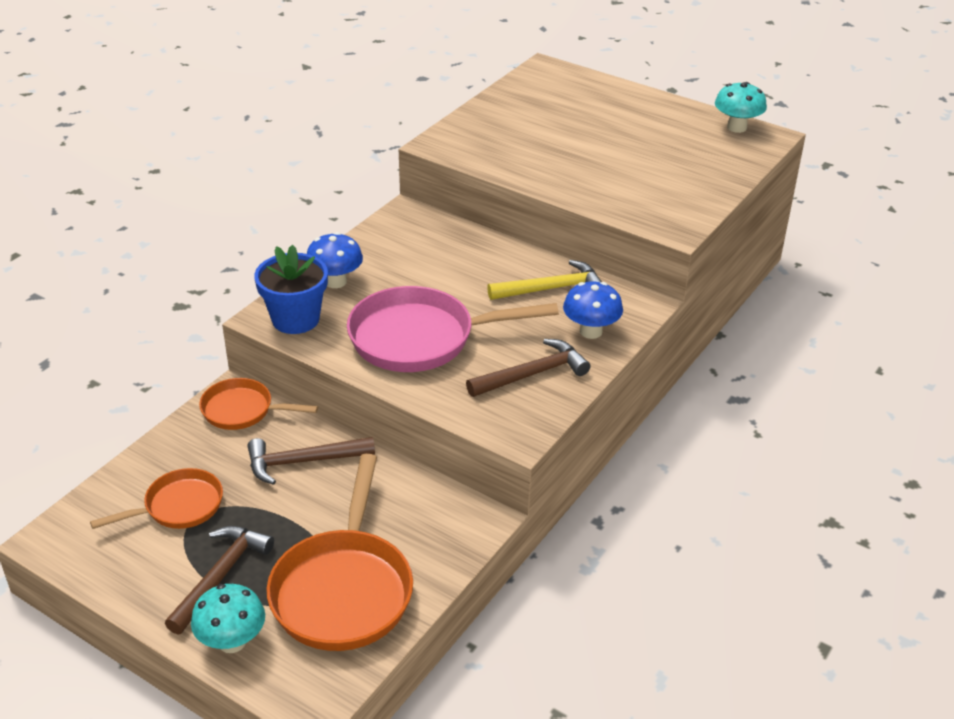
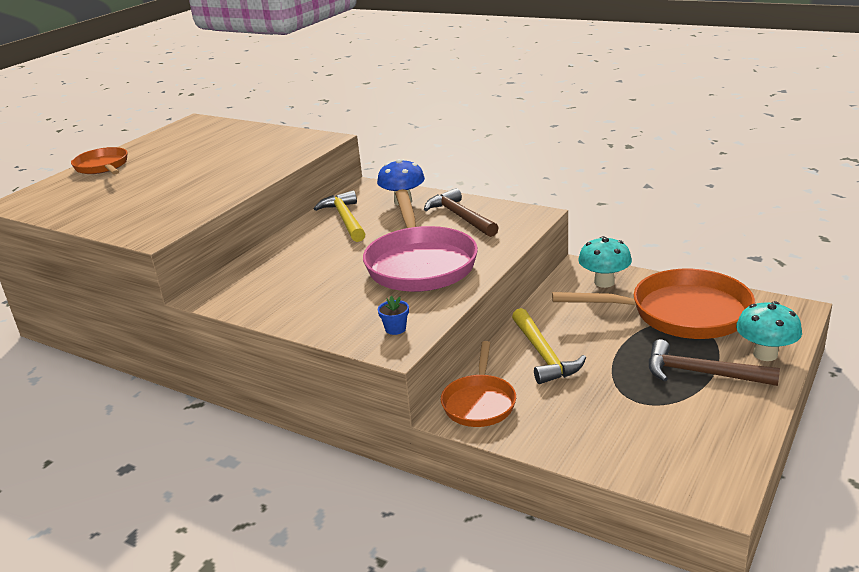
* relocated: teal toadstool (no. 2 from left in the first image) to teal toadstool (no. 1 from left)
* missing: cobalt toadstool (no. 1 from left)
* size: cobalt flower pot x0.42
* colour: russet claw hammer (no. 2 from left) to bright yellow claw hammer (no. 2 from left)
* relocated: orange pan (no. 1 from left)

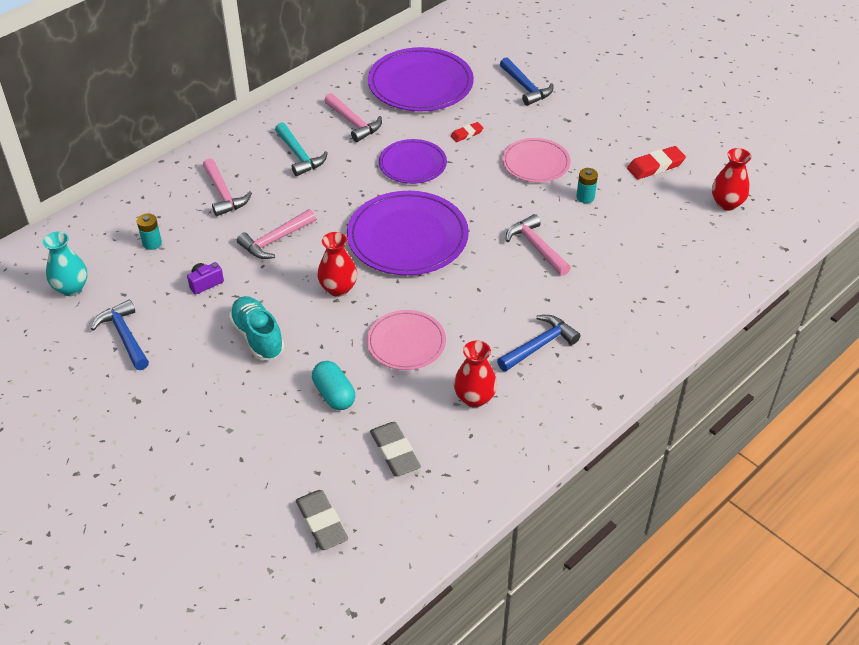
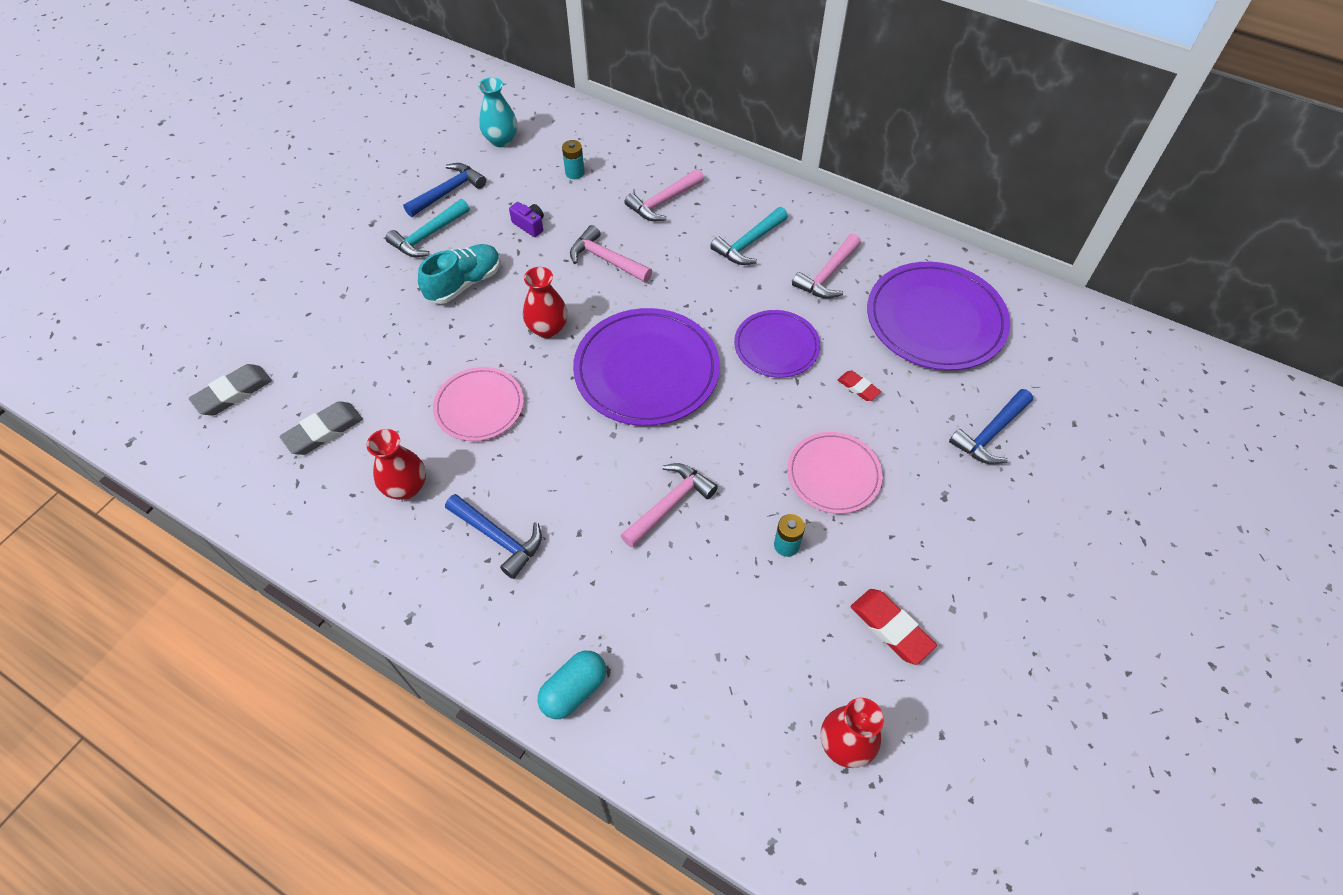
* relocated: teal pill
* appeared: teal claw hammer (no. 1 from left)

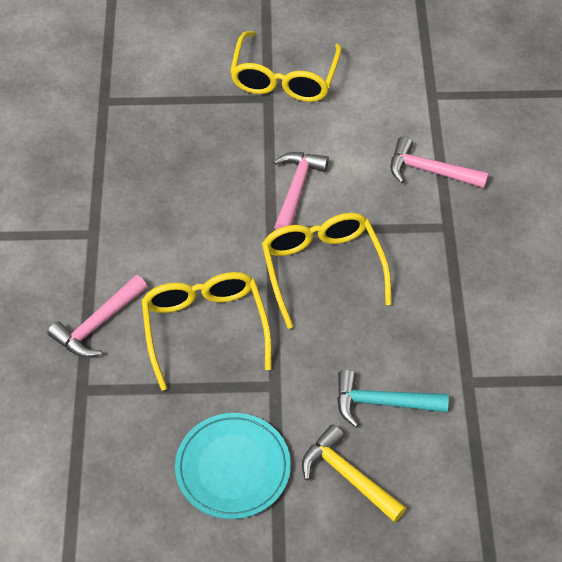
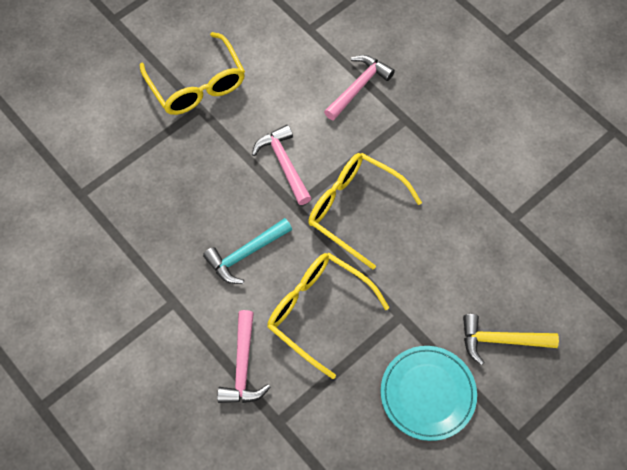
* spun: rose-pink claw hammer (no. 3 from left) 150 degrees clockwise
* relocated: teal claw hammer

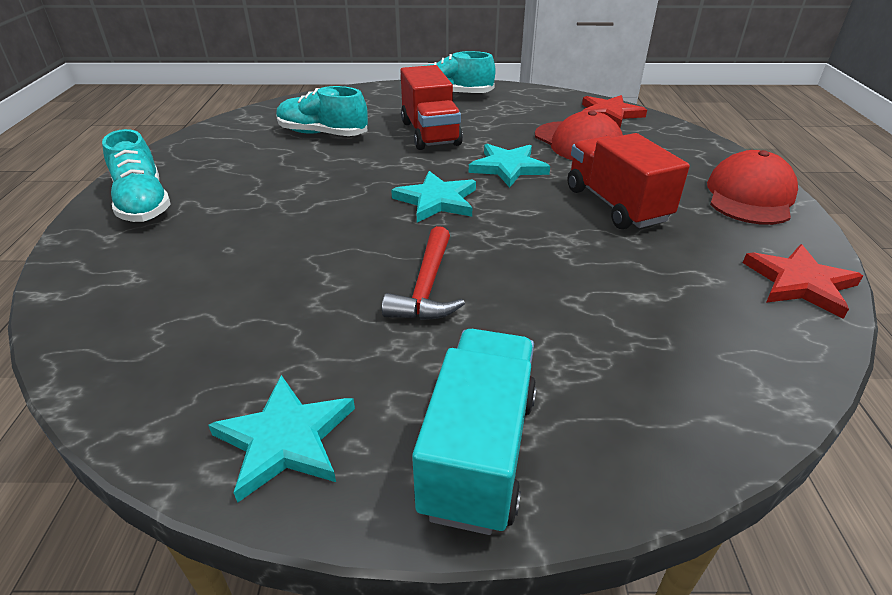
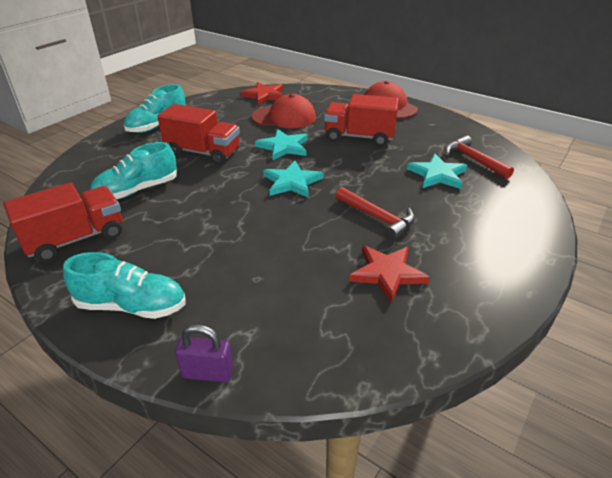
* relocated: crimson star shape (no. 2 from left)
* missing: teal toy truck
* relocated: teal star shape (no. 1 from left in the first image) to teal star shape (no. 3 from left)
* appeared: crimson claw hammer (no. 2 from left)
* appeared: crimson toy truck (no. 1 from left)
* appeared: purple lock

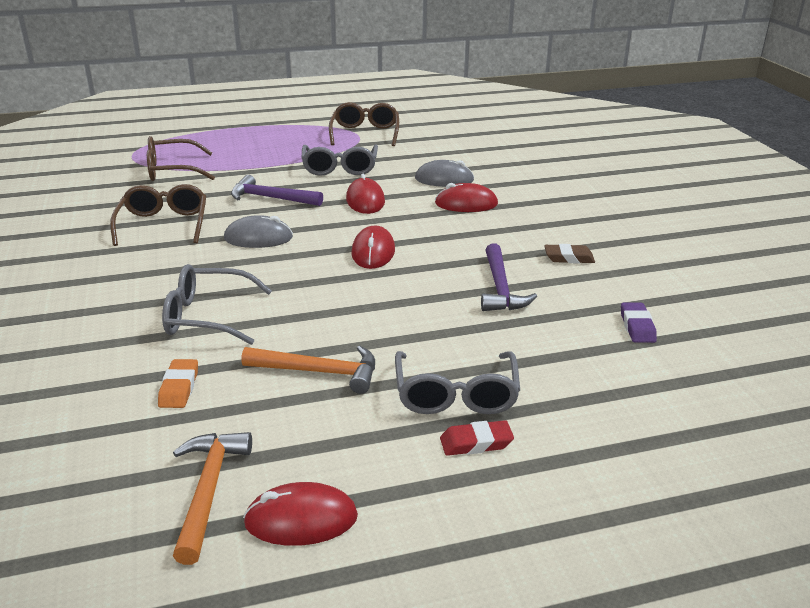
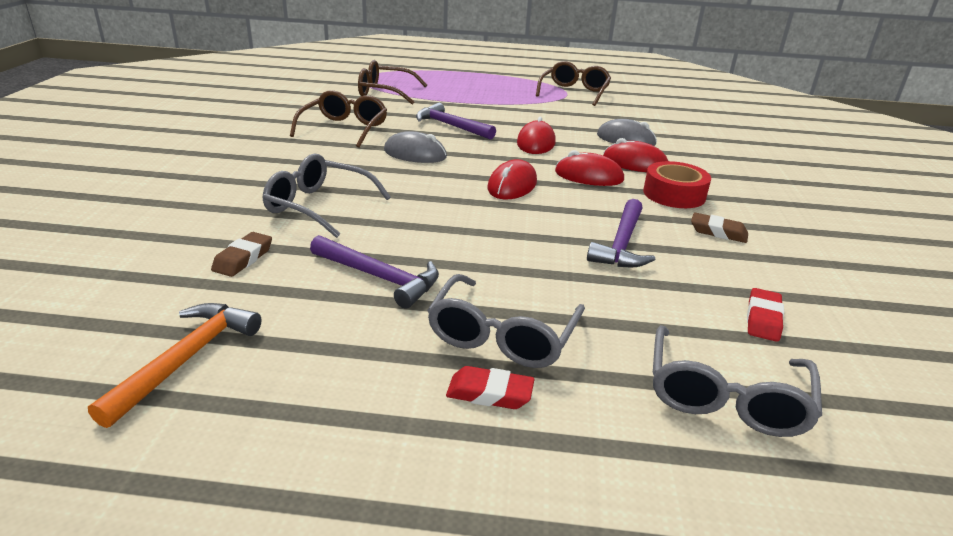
* relocated: grey eyeglasses (no. 2 from left in the first image) to grey eyeglasses (no. 3 from left)
* colour: purple pencil eraser to crimson pencil eraser (no. 2 from left)
* colour: orange claw hammer (no. 2 from left) to purple claw hammer (no. 1 from left)
* colour: orange pencil eraser to russet pencil eraser (no. 1 from left)
* relocated: crimson PC mouse (no. 1 from left in the first image) to crimson PC mouse (no. 3 from left)
* appeared: crimson roll of tape

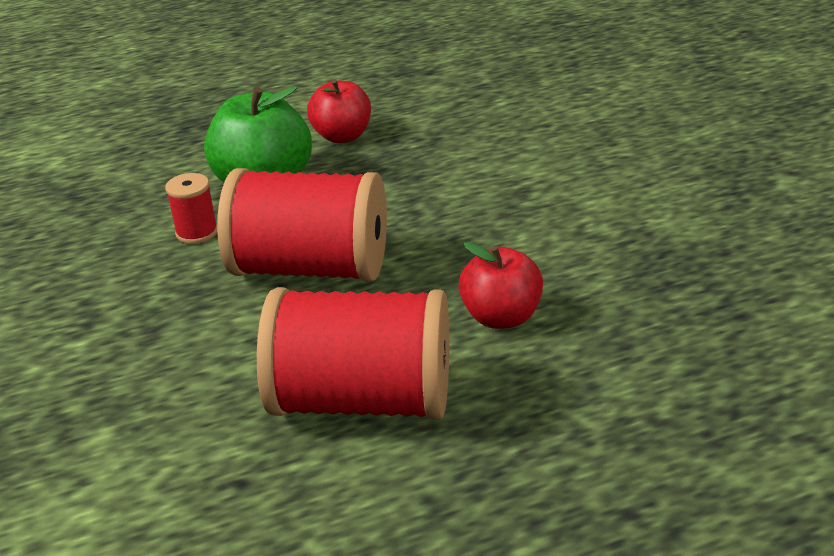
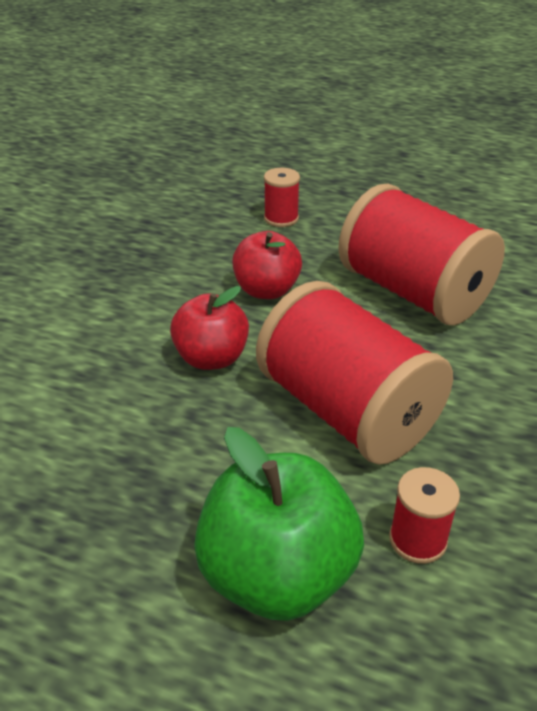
* relocated: crimson apple fruit (no. 1 from left)
* appeared: crimson spool (no. 1 from left)

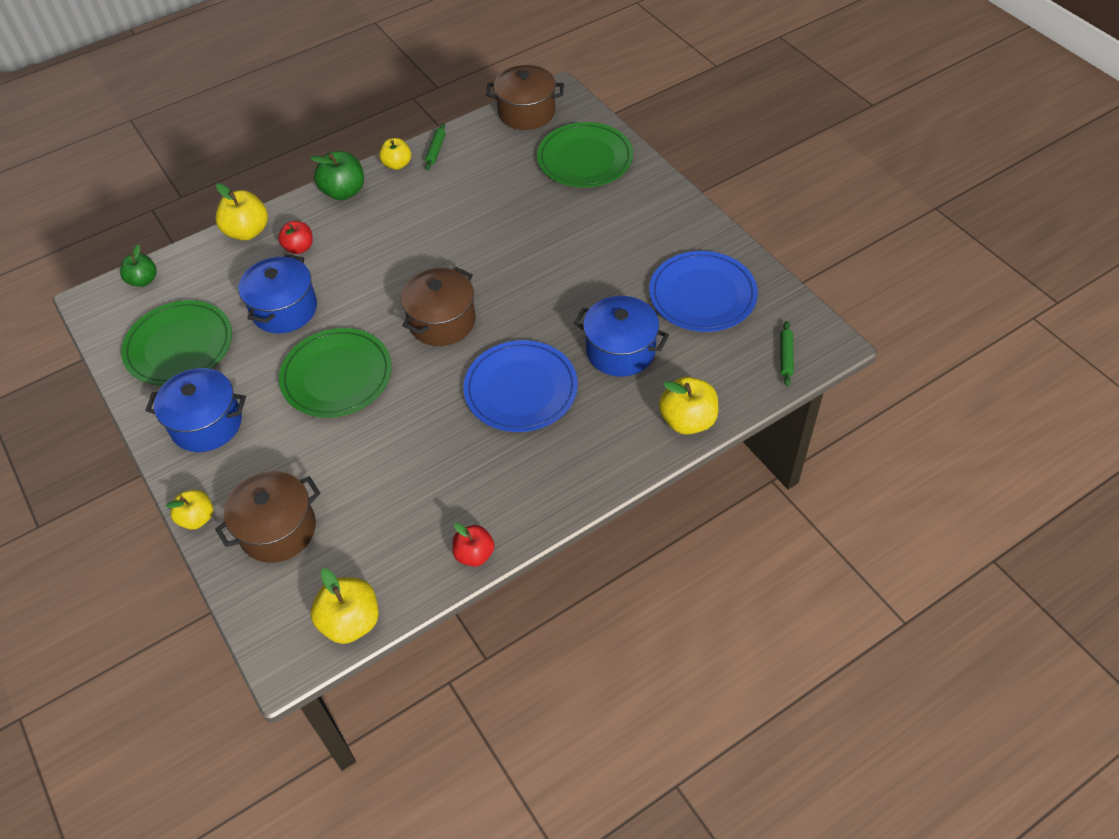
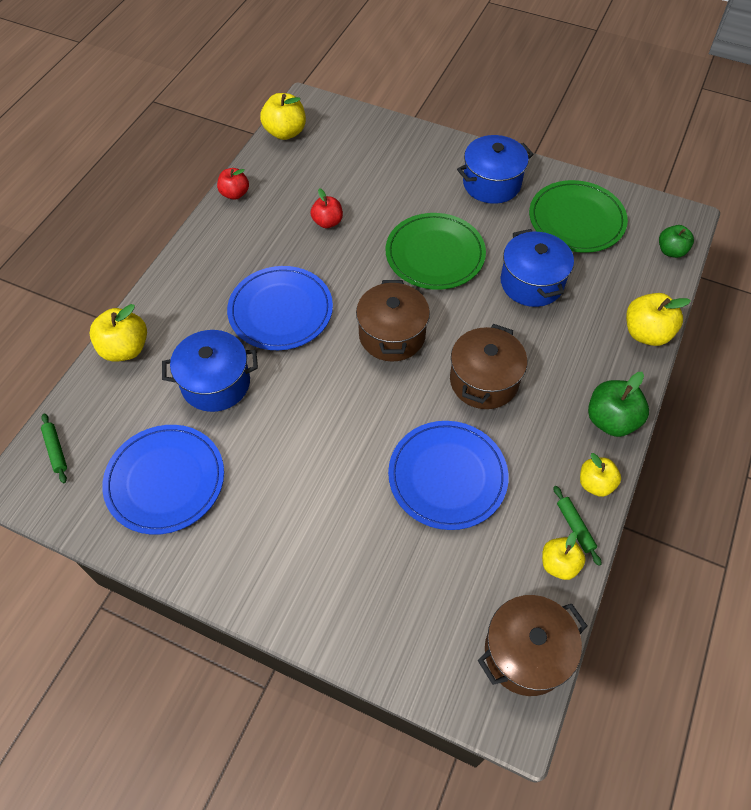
* missing: leaf-green plate (no. 3 from left)
* relocated: crimson apple fruit (no. 1 from left in the first image) to crimson apple fruit (no. 2 from left)
* relocated: russet stockpot (no. 1 from left in the first image) to russet stockpot (no. 2 from left)
* relocated: bright yellow apple fruit (no. 1 from left in the first image) to bright yellow apple fruit (no. 3 from left)
* appeared: cobalt plate (no. 3 from left)

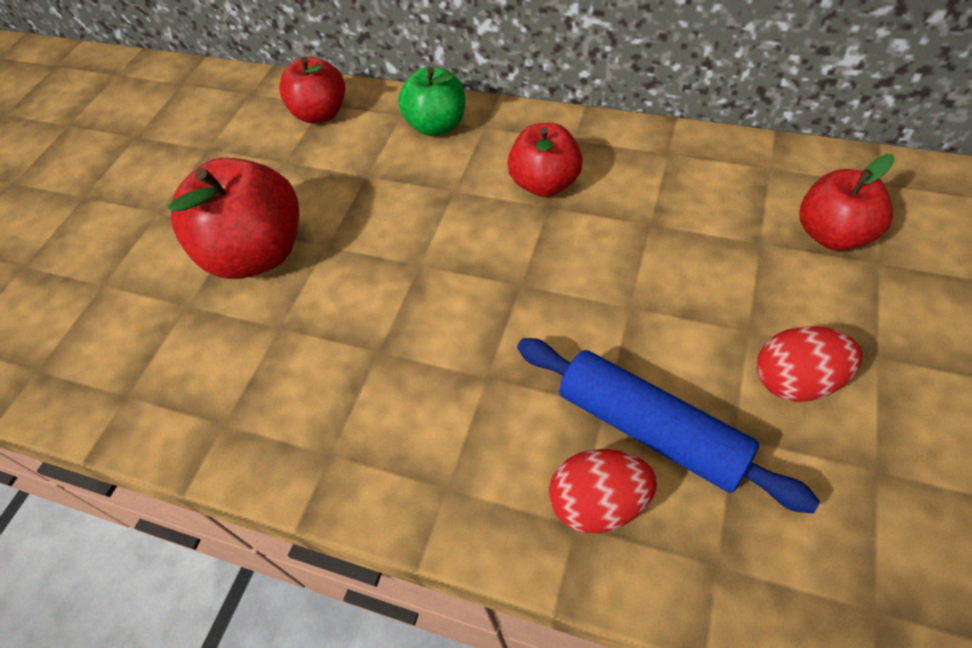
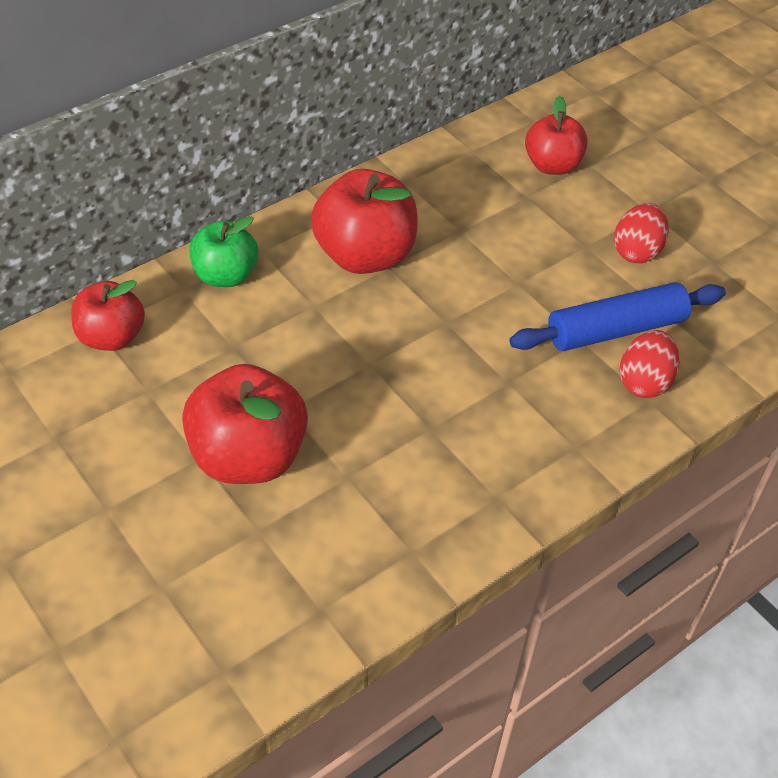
* size: crimson apple fruit (no. 3 from left) x1.58

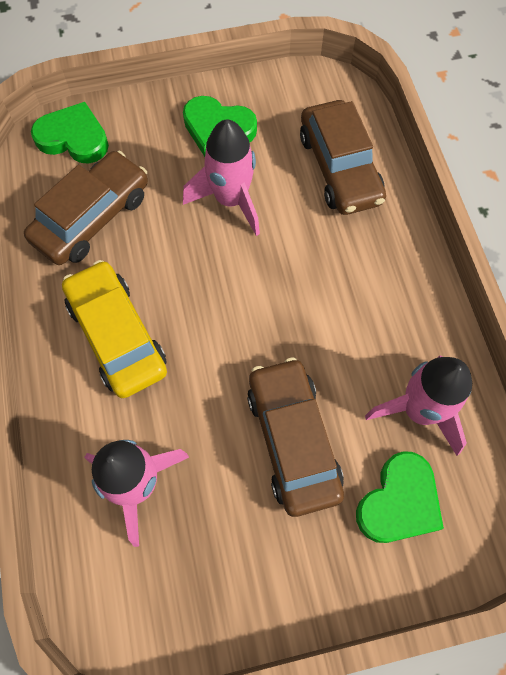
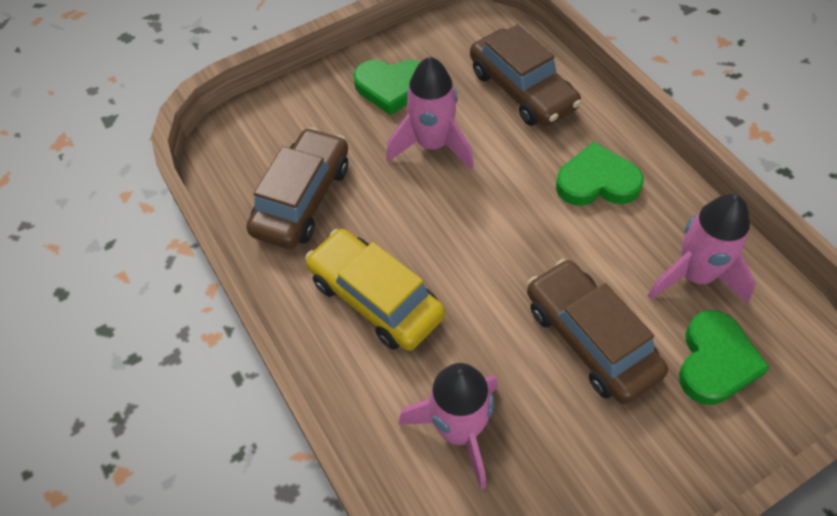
* relocated: leaf-green love heart (no. 1 from left in the first image) to leaf-green love heart (no. 2 from left)

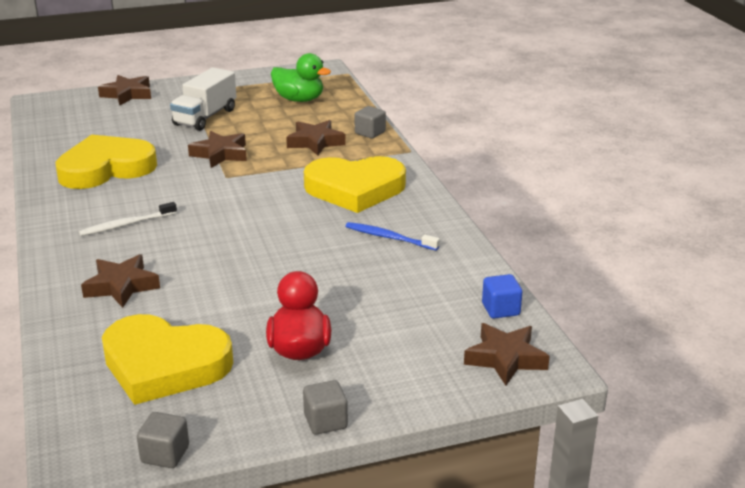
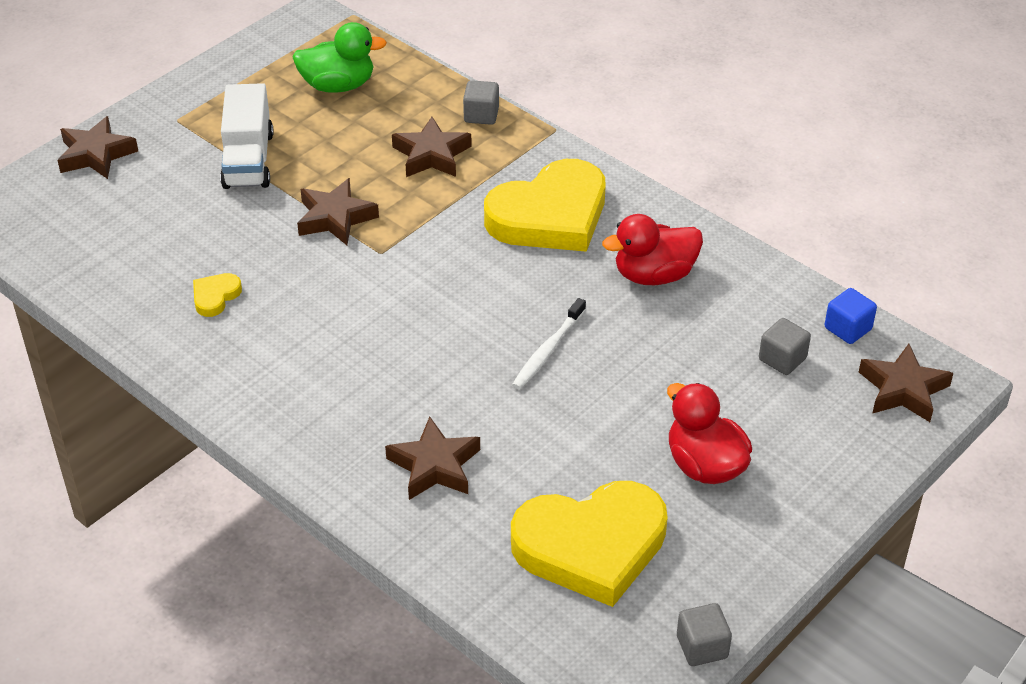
* size: bright yellow love heart (no. 1 from left) x0.41
* relocated: pure white toothbrush
* exchanged: cobalt toothbrush to crimson rubber duck (no. 1 from left)
* relocated: grey block (no. 2 from left in the first image) to grey block (no. 3 from left)

